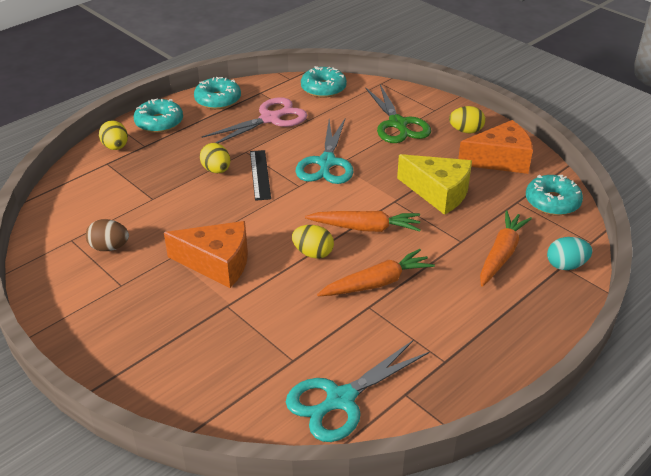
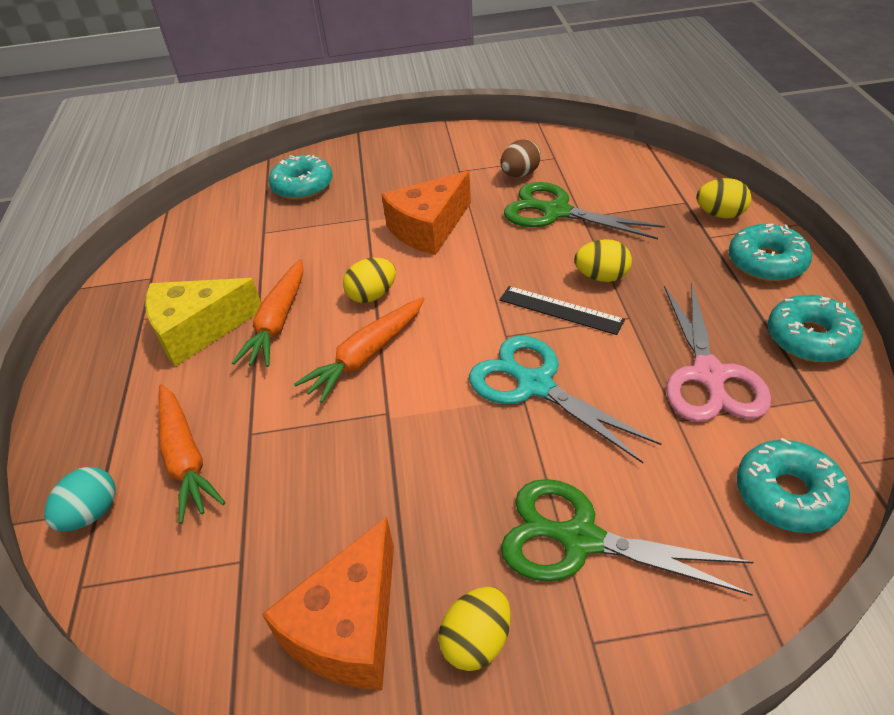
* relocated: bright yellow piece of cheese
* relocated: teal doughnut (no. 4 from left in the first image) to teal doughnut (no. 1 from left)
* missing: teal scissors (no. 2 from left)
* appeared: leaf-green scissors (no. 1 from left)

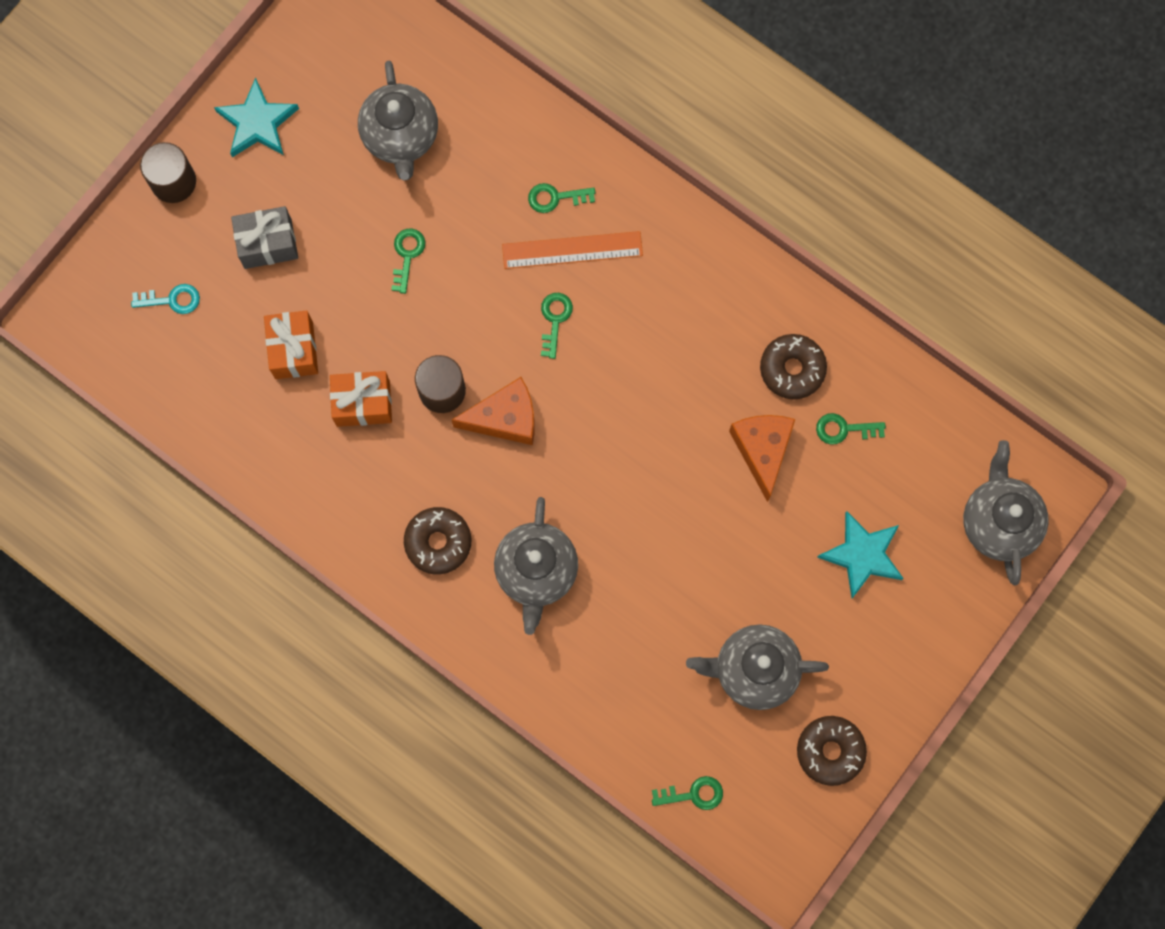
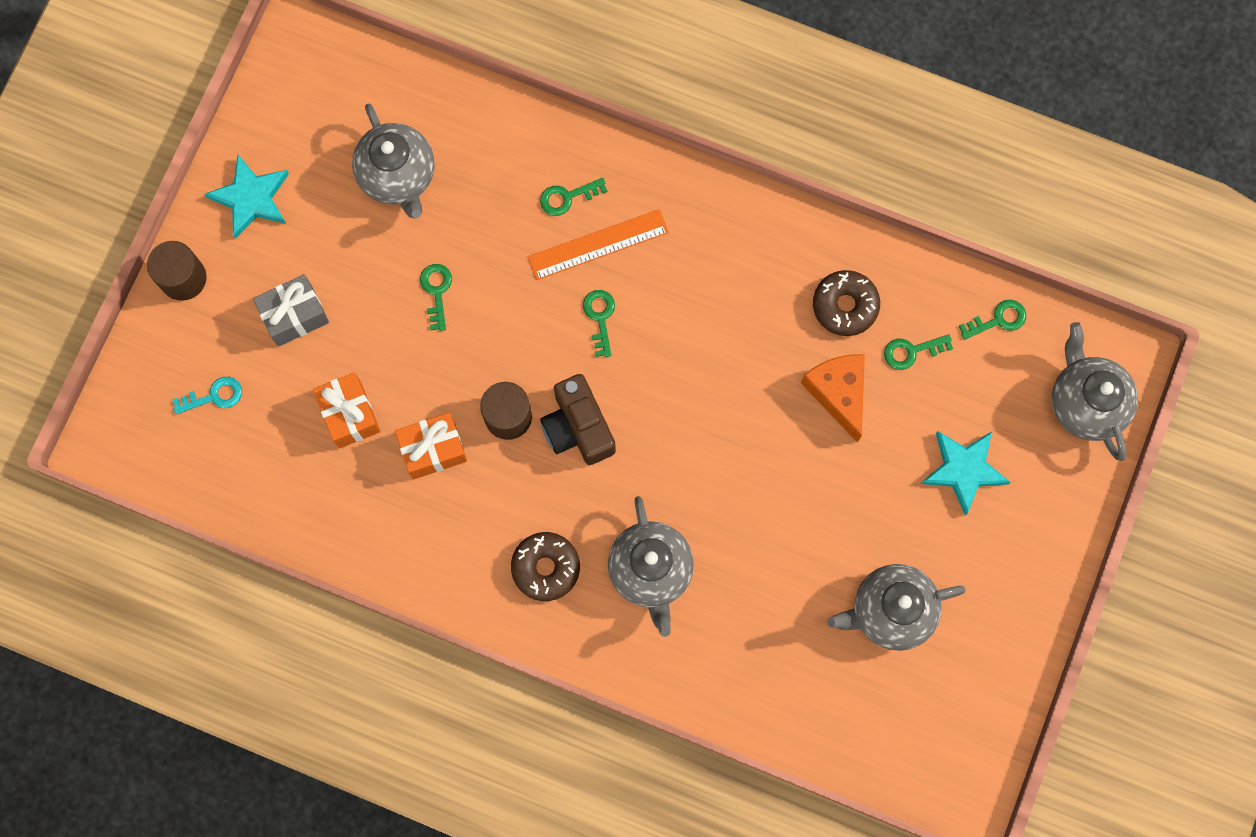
* exchanged: orange piece of cheese (no. 1 from left) to russet photo camera
* missing: russet doughnut (no. 3 from left)
* relocated: leaf-green key (no. 4 from left in the first image) to leaf-green key (no. 5 from left)

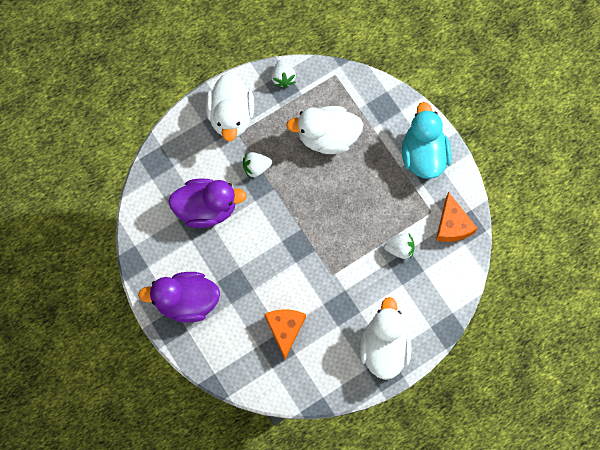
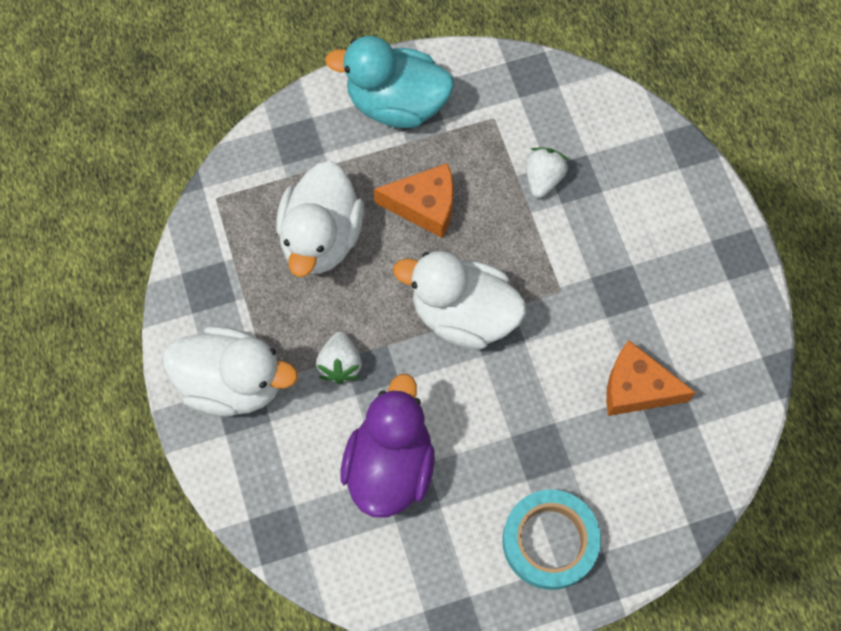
* missing: pure white strawberry (no. 2 from left)
* relocated: orange piece of cheese (no. 2 from left in the first image) to orange piece of cheese (no. 1 from left)
* exchanged: purple rubber duck (no. 1 from left) to teal roll of tape
* relocated: pure white rubber duck (no. 3 from left)

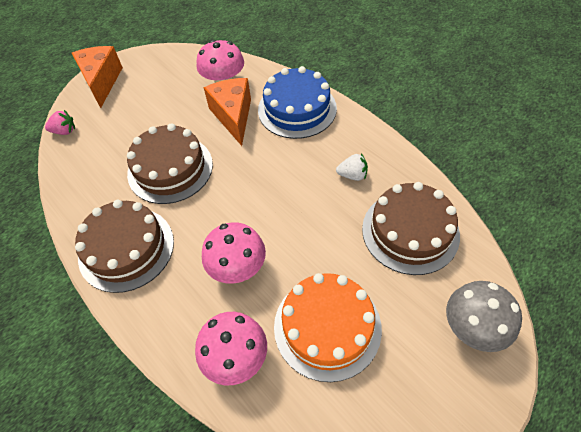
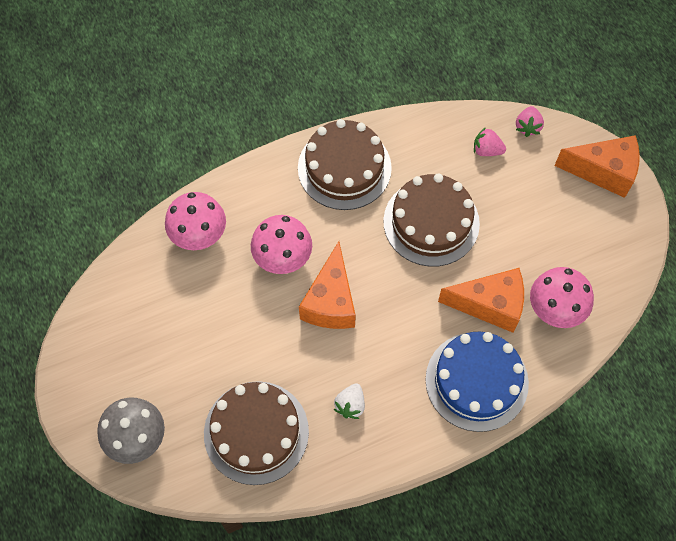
* missing: orange gateau
* appeared: rose-pink strawberry (no. 1 from left)
* appeared: orange piece of cheese (no. 1 from left)

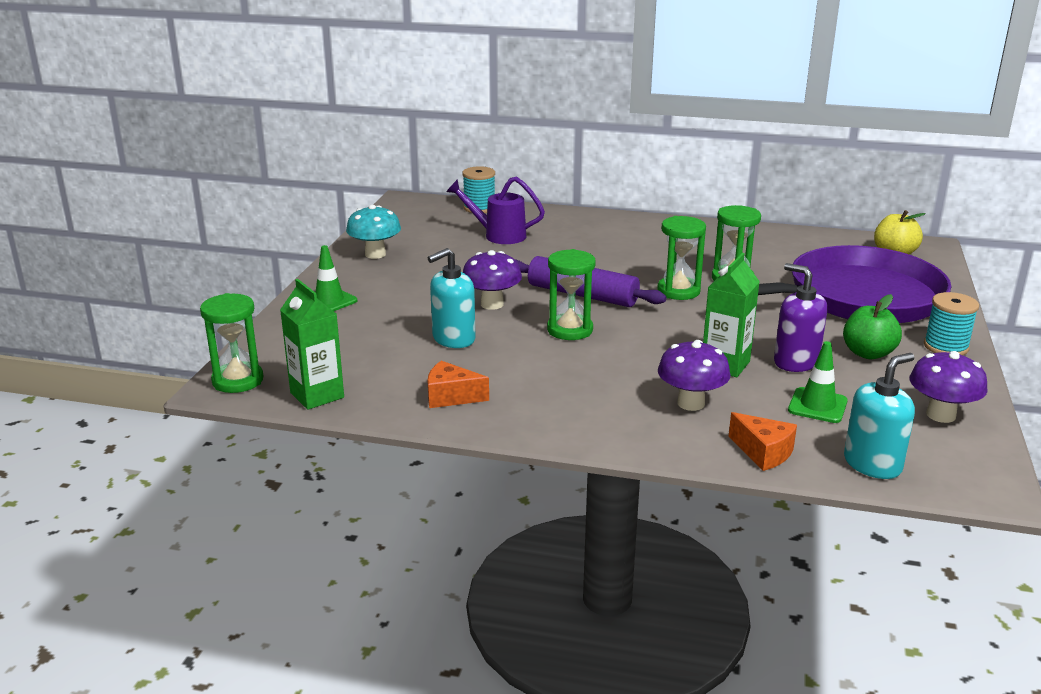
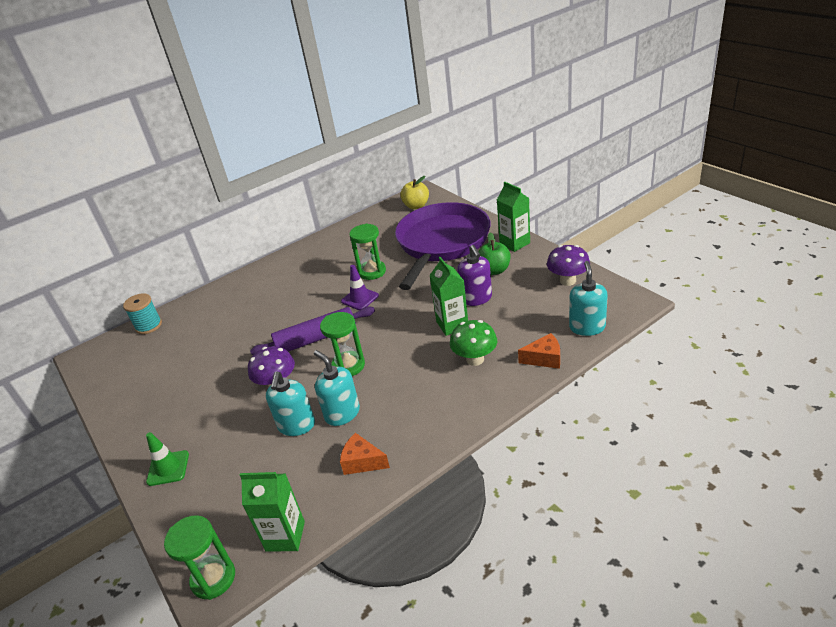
* missing: purple sprinkling can
* missing: teal toadstool
* exchanged: leaf-green sand timer (no. 3 from left) to purple safety cone
* spun: purple soap pump 105 degrees counterclockwise
* exchanged: teal spool (no. 2 from left) to leaf-green carton (no. 3 from left)
* colour: purple toadstool (no. 2 from left) to leaf-green toadstool
* missing: leaf-green safety cone (no. 2 from left)
* spun: orange piece of cheese (no. 1 from left) 60 degrees clockwise
* appeared: teal soap pump (no. 2 from left)

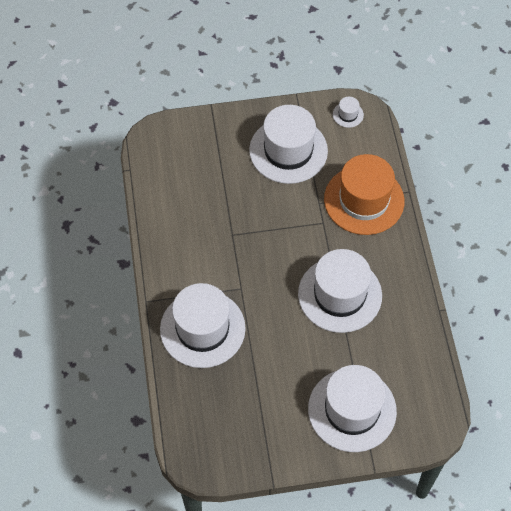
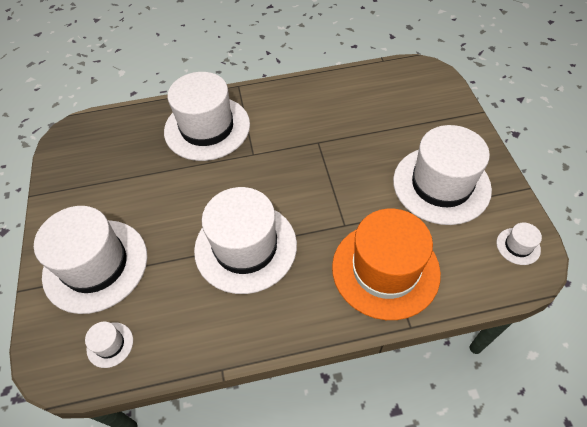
* appeared: pure white top hat (no. 2 from left)

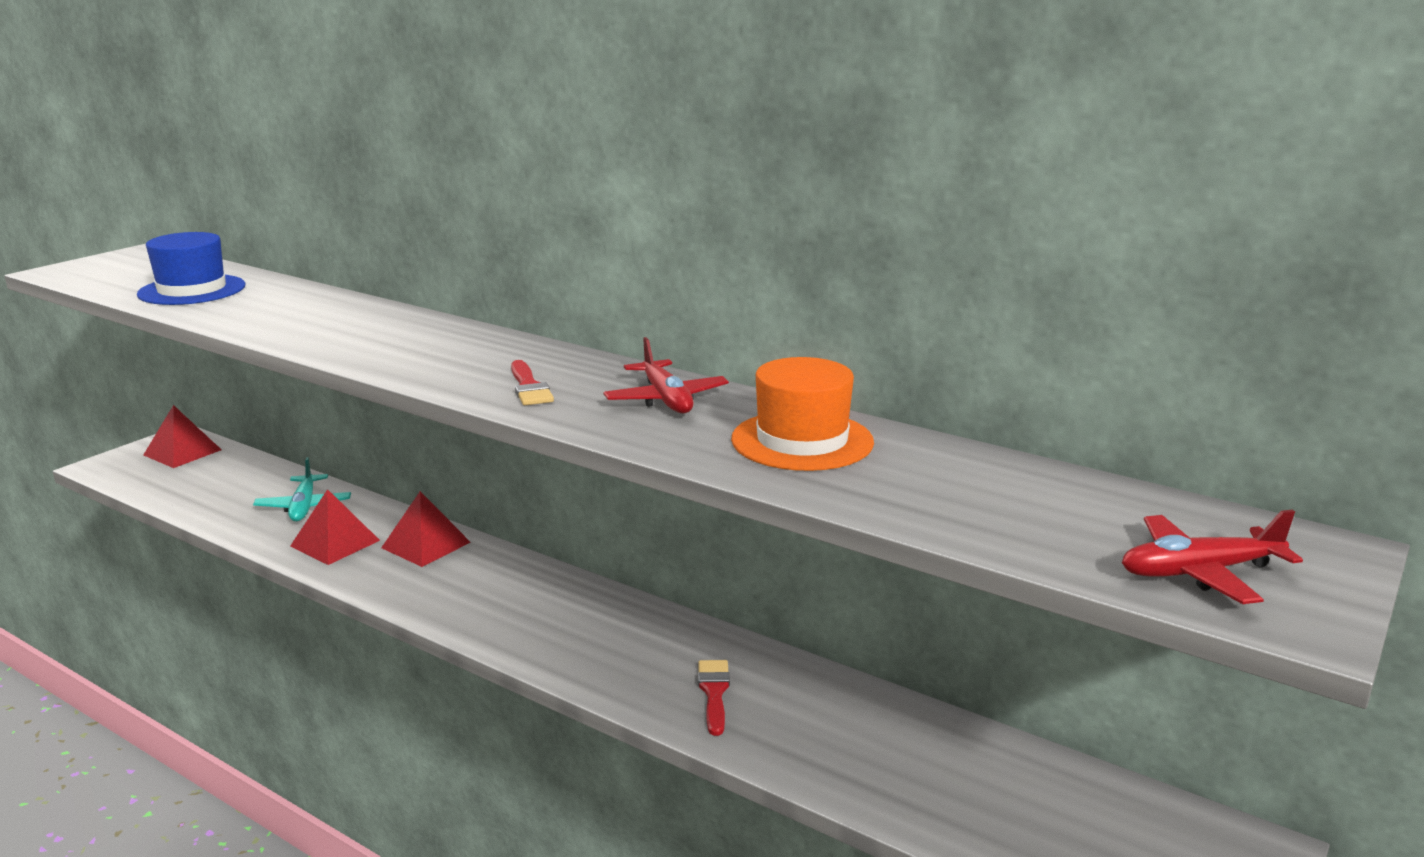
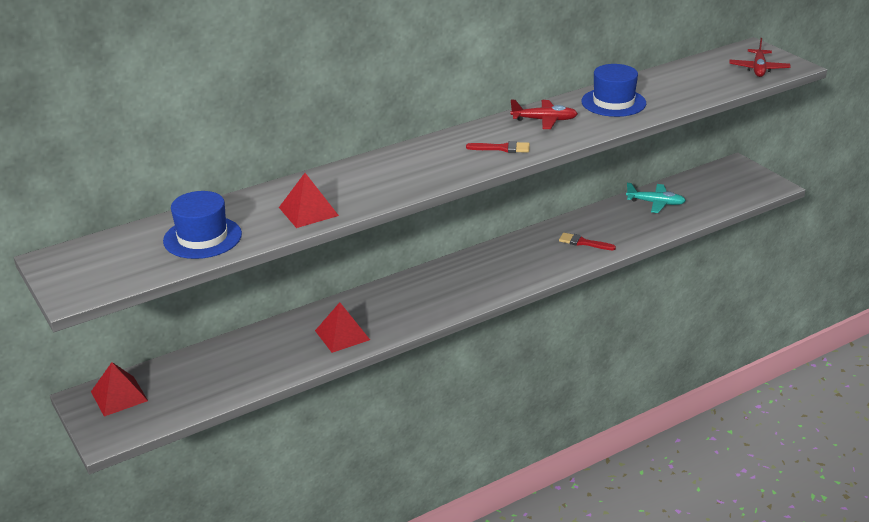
* colour: orange top hat to cobalt top hat (no. 2 from left)
* relocated: teal plane
* relocated: crimson pyramid shape (no. 3 from left in the first image) to crimson pyramid shape (no. 2 from left)

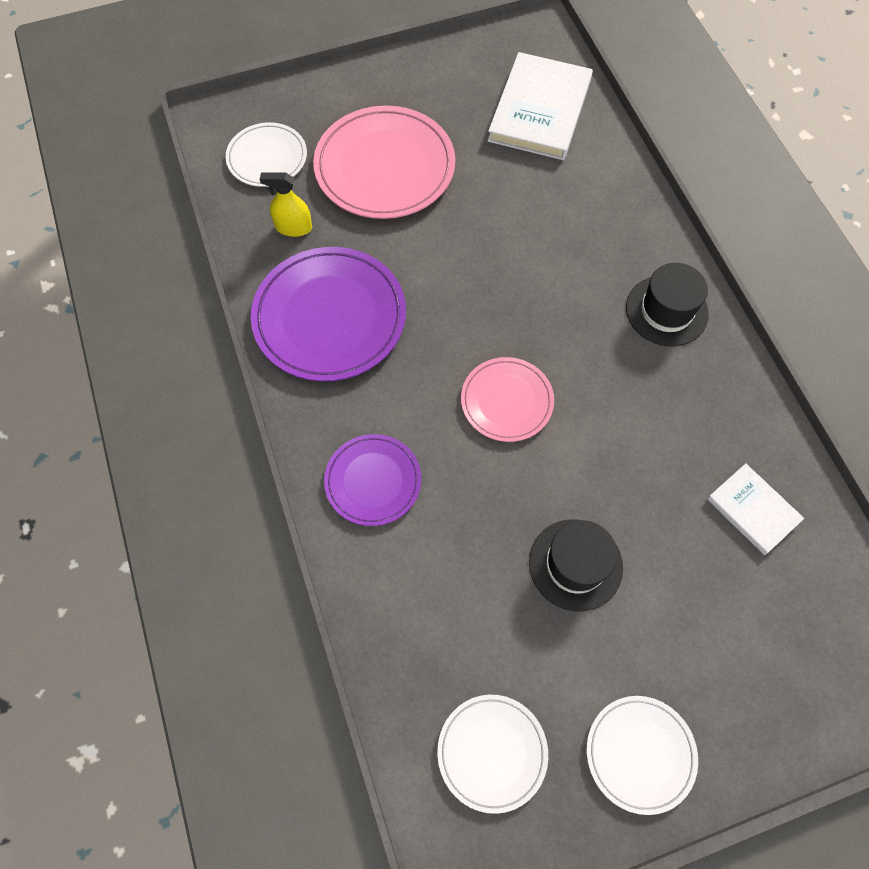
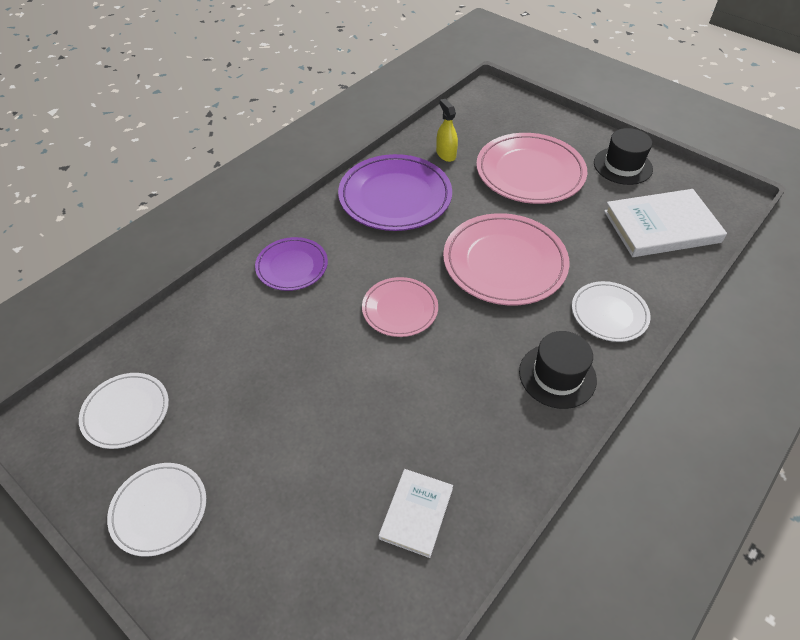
* relocated: pure white plate (no. 1 from left in the first image) to pure white plate (no. 3 from left)
* relocated: black top hat (no. 1 from left in the first image) to black top hat (no. 2 from left)
* appeared: rose-pink plate (no. 2 from left)

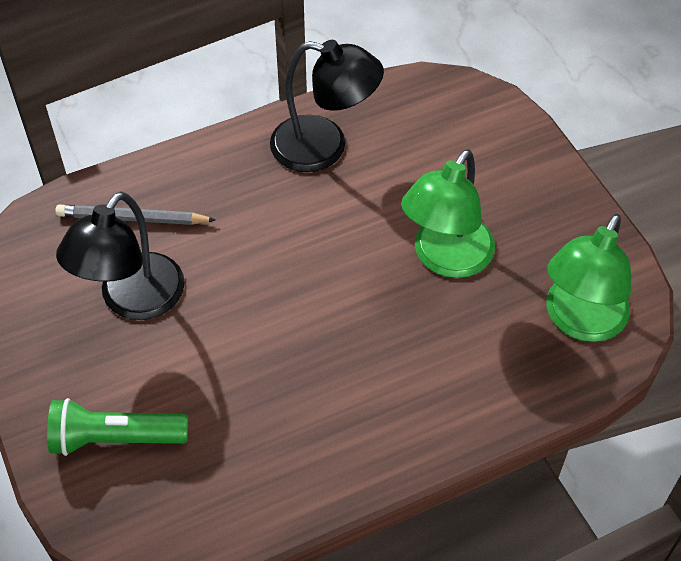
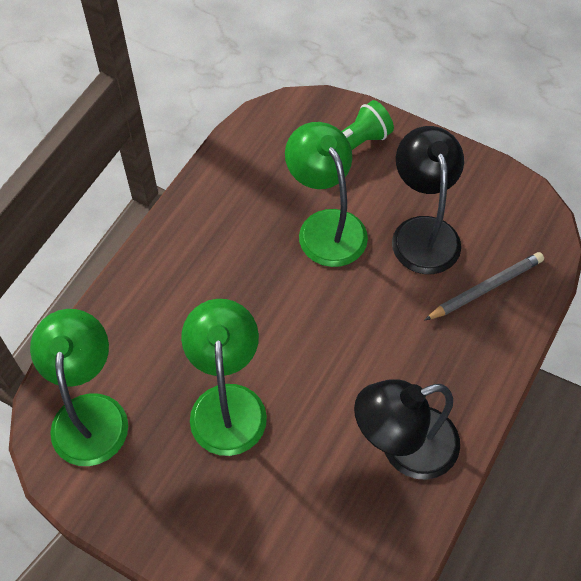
* appeared: leaf-green desk lamp (no. 3 from left)

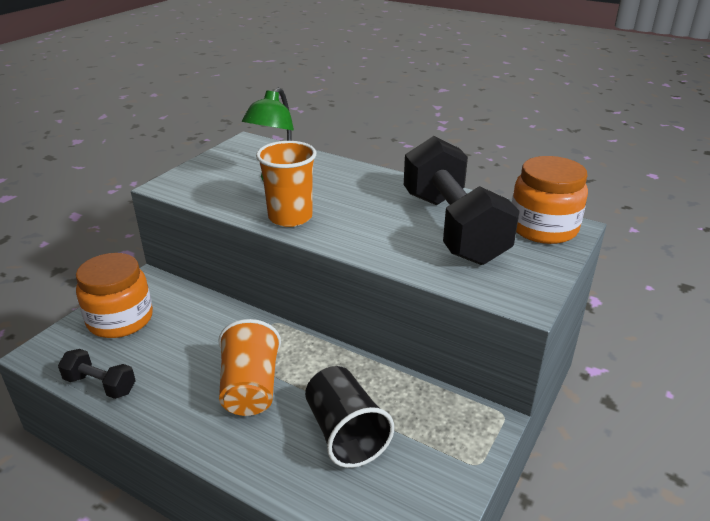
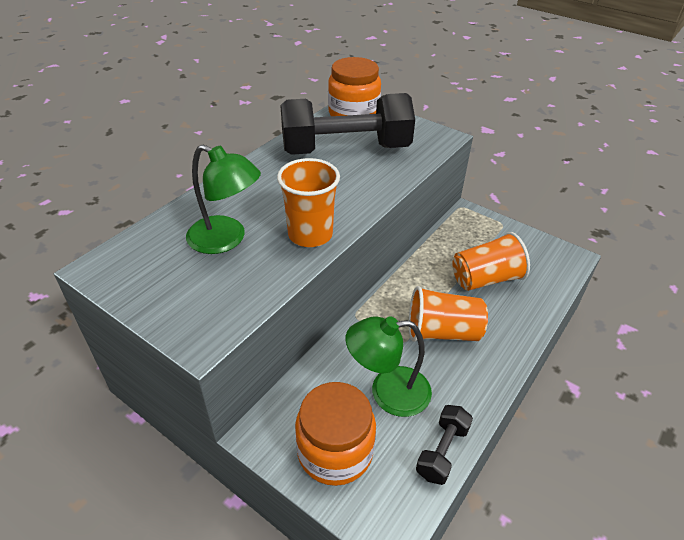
* colour: black cup to orange cup (no. 3 from left)
* appeared: leaf-green desk lamp (no. 2 from left)

